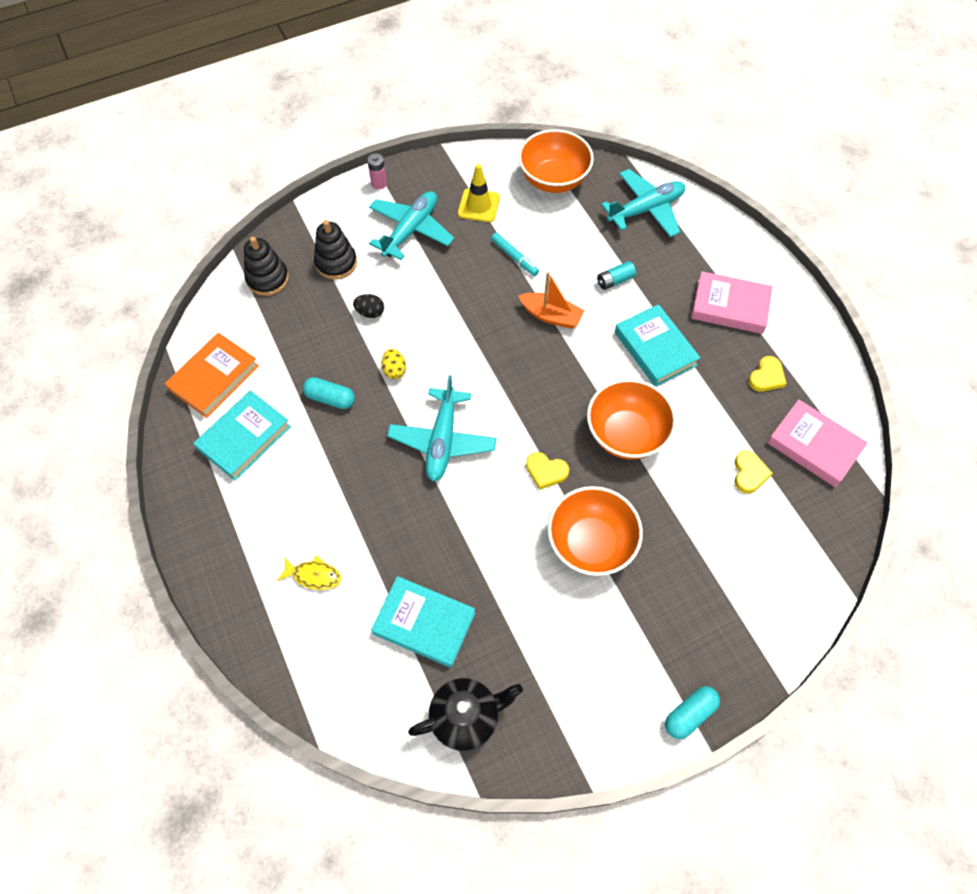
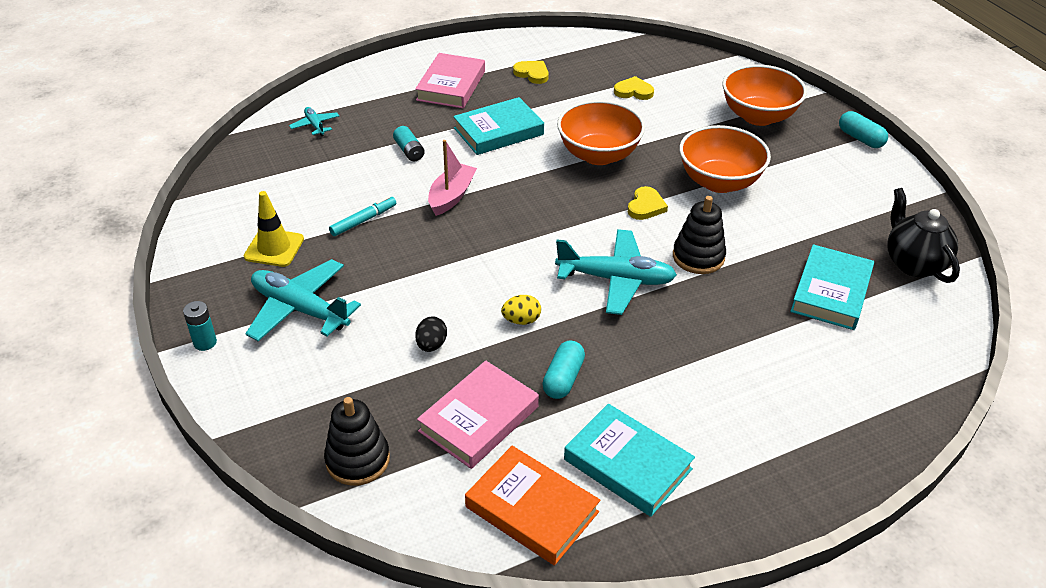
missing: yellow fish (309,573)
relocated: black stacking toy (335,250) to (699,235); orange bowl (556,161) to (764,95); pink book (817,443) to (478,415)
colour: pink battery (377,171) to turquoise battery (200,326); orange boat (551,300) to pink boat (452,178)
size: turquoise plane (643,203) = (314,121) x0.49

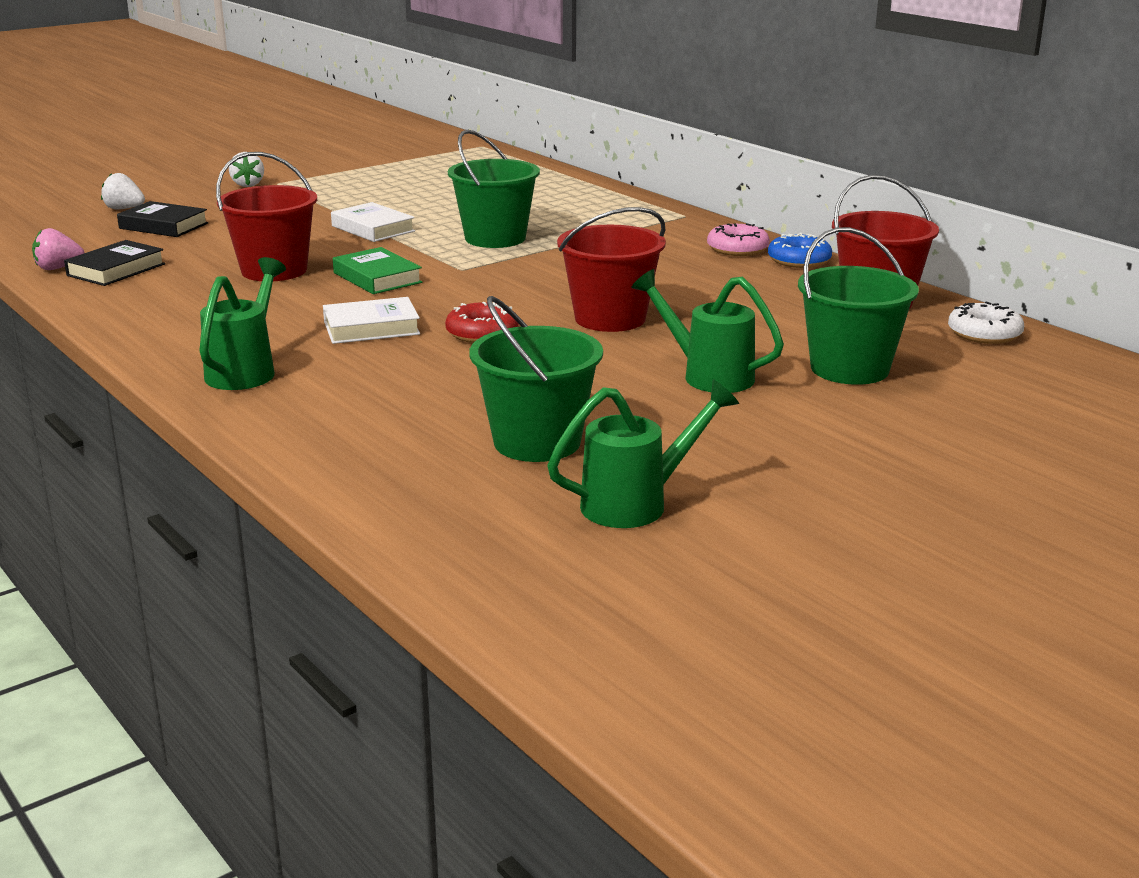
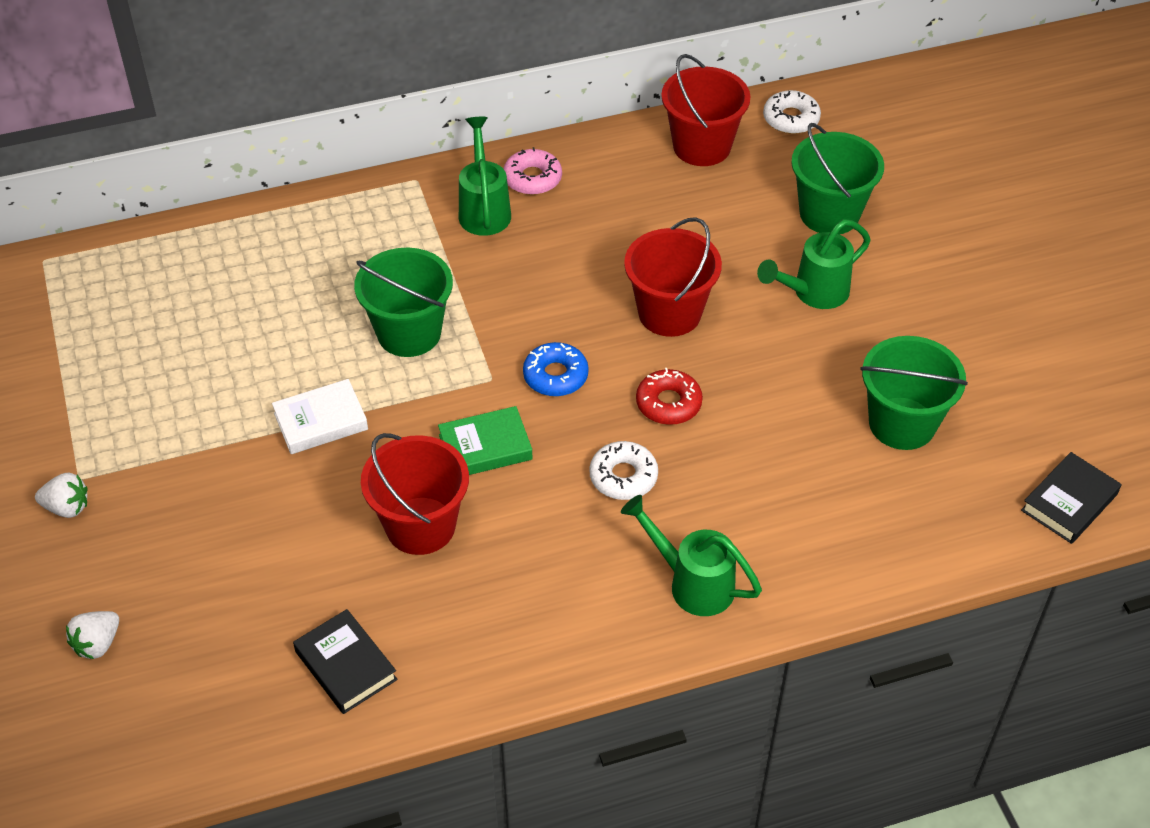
missing: pink strawberry (58,249)
relocated: black book (162,219) to (1071,498); green watering can (643,453) to (485,176); blue donut (800,250) to (556,369)
exchanged: white book (371,320) to white donut (623,470)

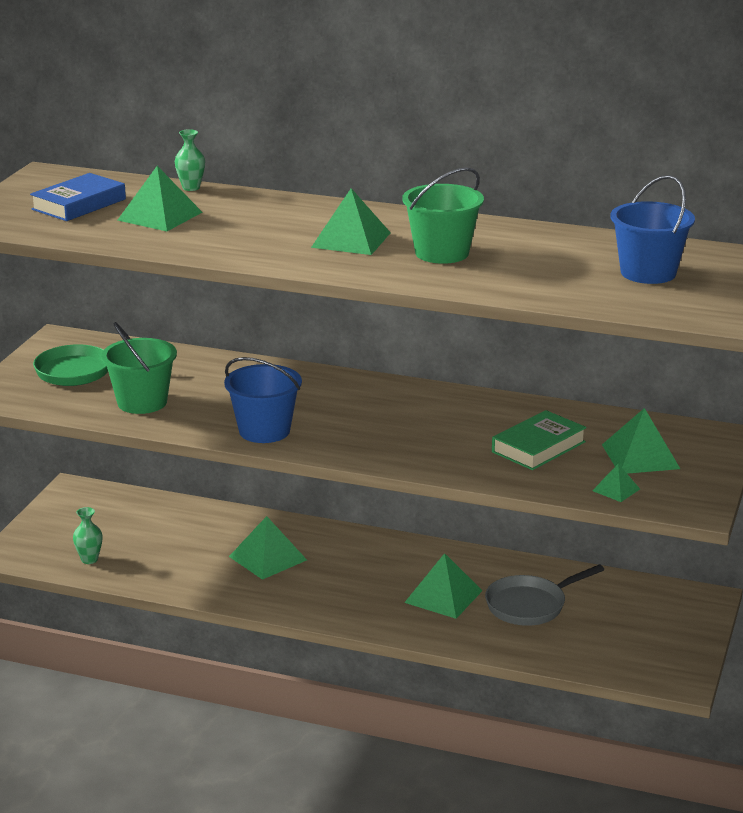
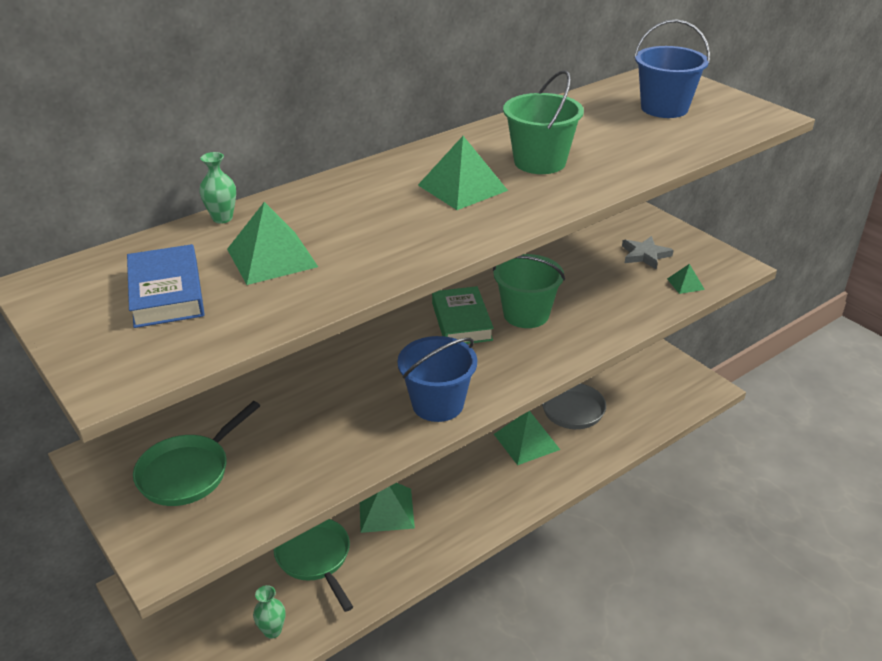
appeared: green pan (313,565)
relocated: green bucket (139,368) to (529,291); green book (539,440) to (463,315)
exchanged: green pyramid (641,441) to grey star (647,253)

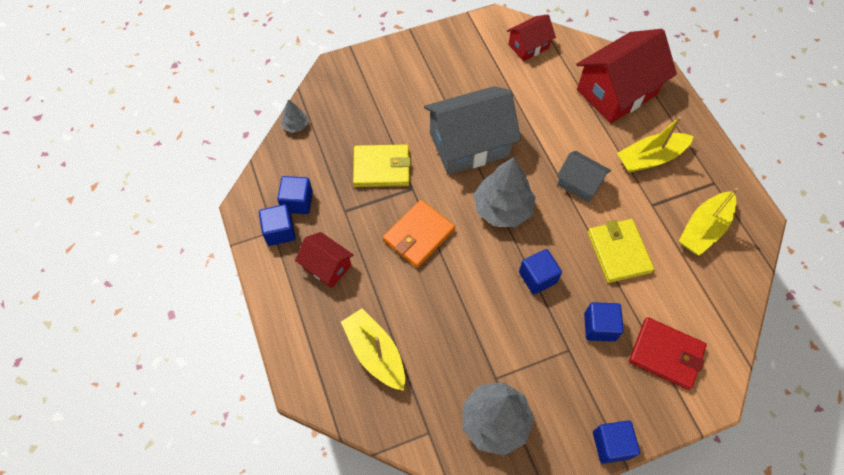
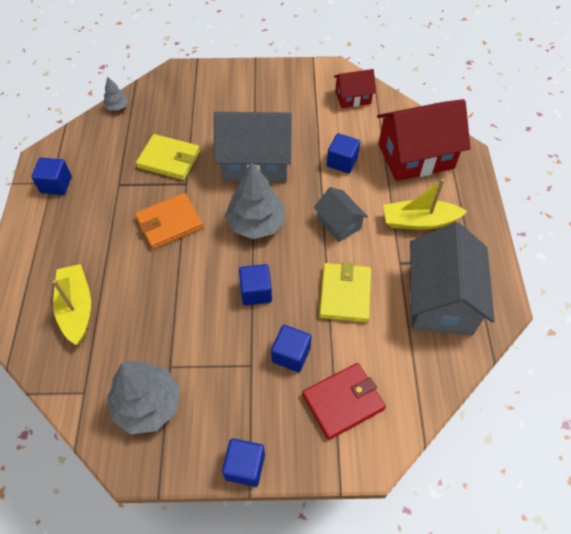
missing: red house (324,260)
relocated: blue cube (295,195) to (343,153)
exchanged: yellow boat (708,222) to grey house (452,278)
spun: red wallet (668,353) = (344,401) 75 degrees counterclockwise

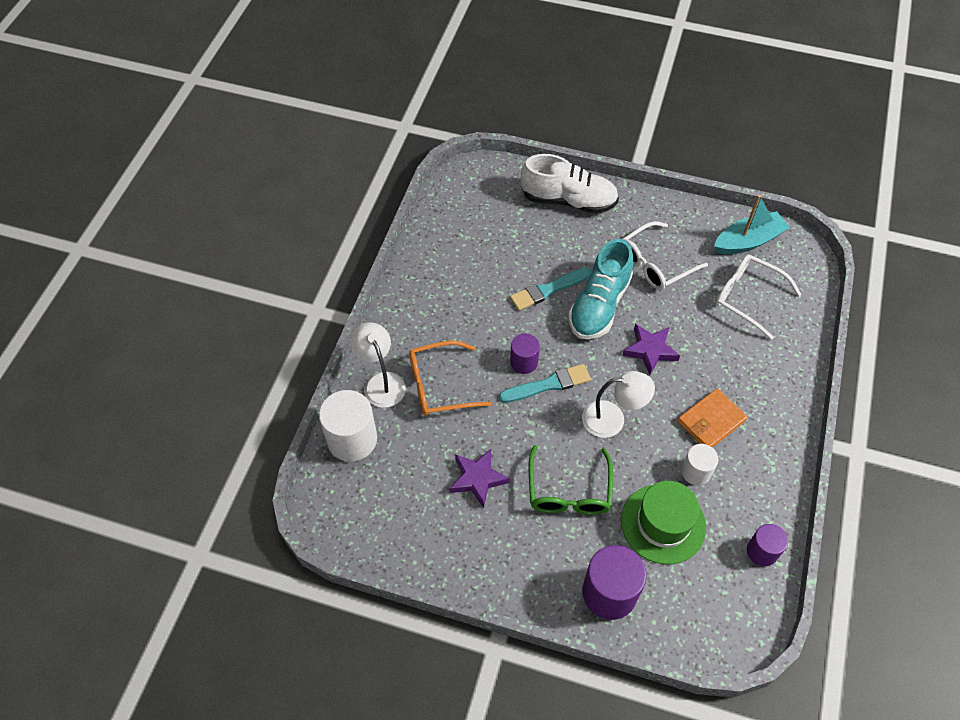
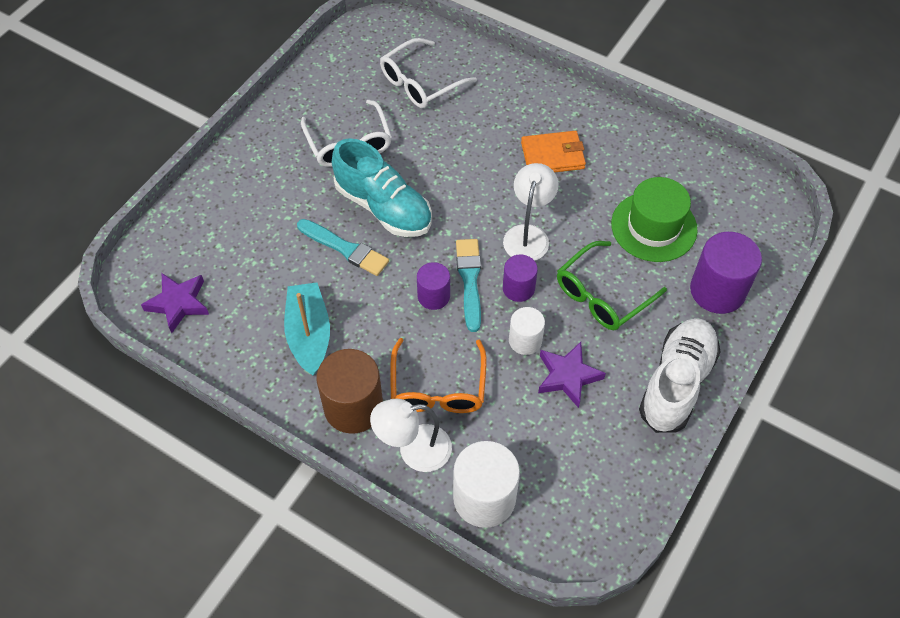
appeared: brown cylinder (349,391)
relocated: white shoe (570,184) to (680,375); purple star (651,349) to (175,303); white cylinder (699,464) to (527,331); turquoise boat (752,224) to (307,329); purple cylinder (767,545) to (520,278)
spun: turquoise brush (550,289) = (343,247) 45 degrees counterclockwise; green glasses (571,480) = (612,286) 120 degrees clockwise; orange wallet (713,418) = (553,151) 75 degrees counterclockwise

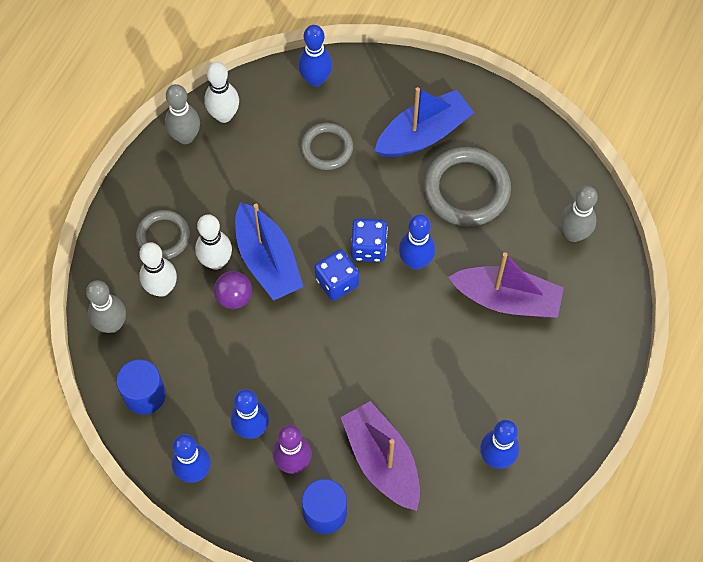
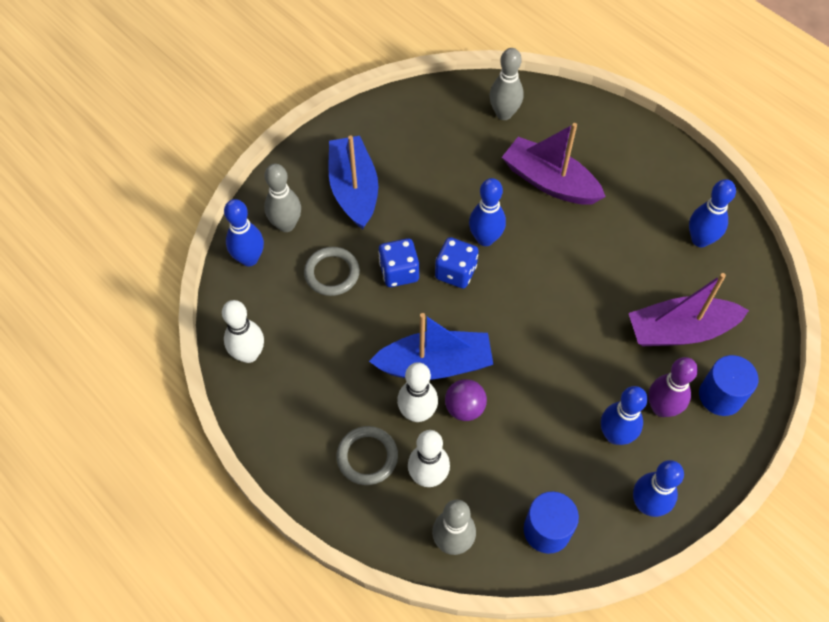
missing: grey ring (467,186)
relocated: grey bowling pin (182,114) to (282,198); blue dice (337,275) to (398,262)
spun: purple boat (506,285) = (554,164) 90 degrees counterclockwise

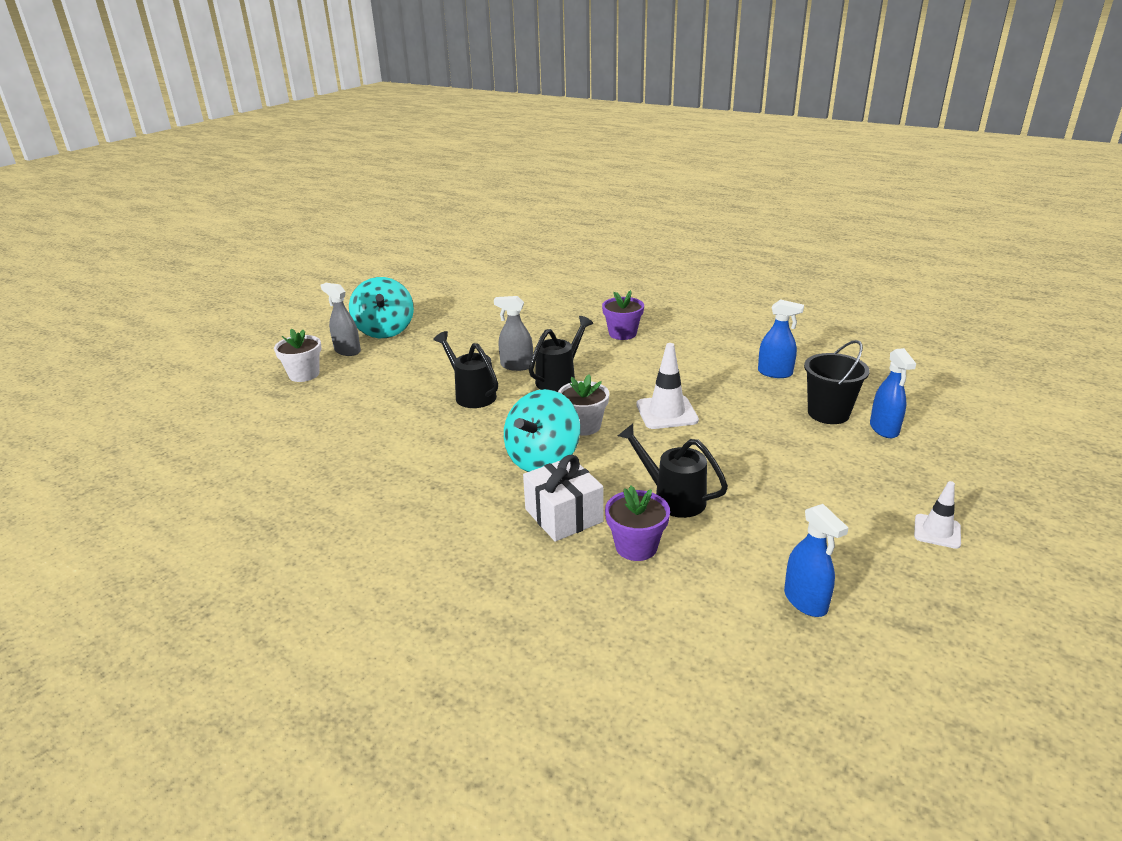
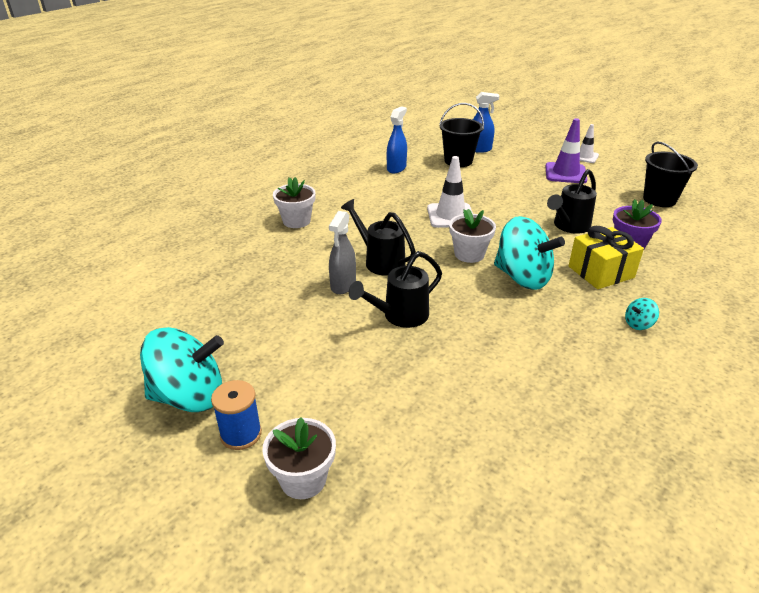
appeared: purple traffic cone (566,150); turquoise spinning top (642,314)
exchanged: grey spray bottle (341,319) to blue spool (236,415); blue spray bottle (816,560) to black bucket (670,174)
colour: white gift (563,498) to yellow gift (606,257); purple flower pot (623,315) to white flower pot (294,202)

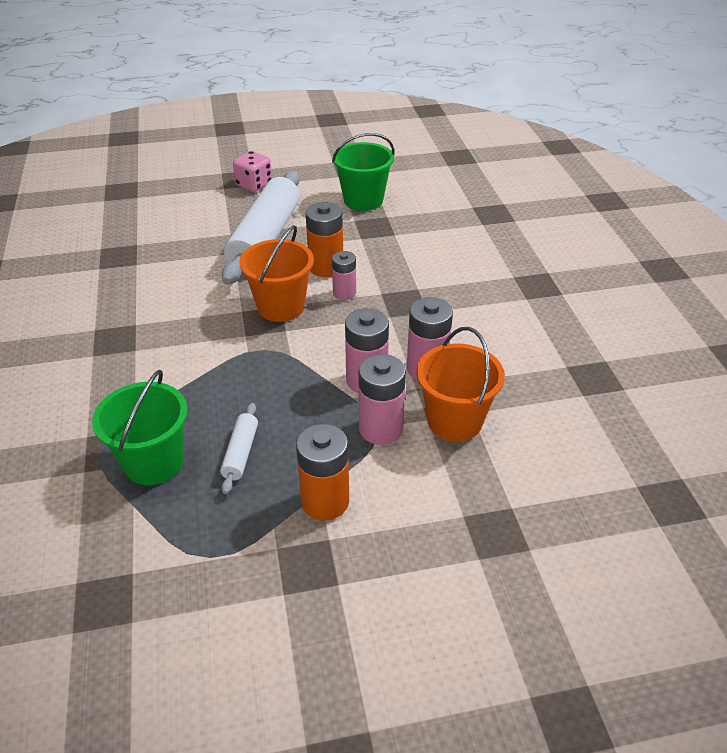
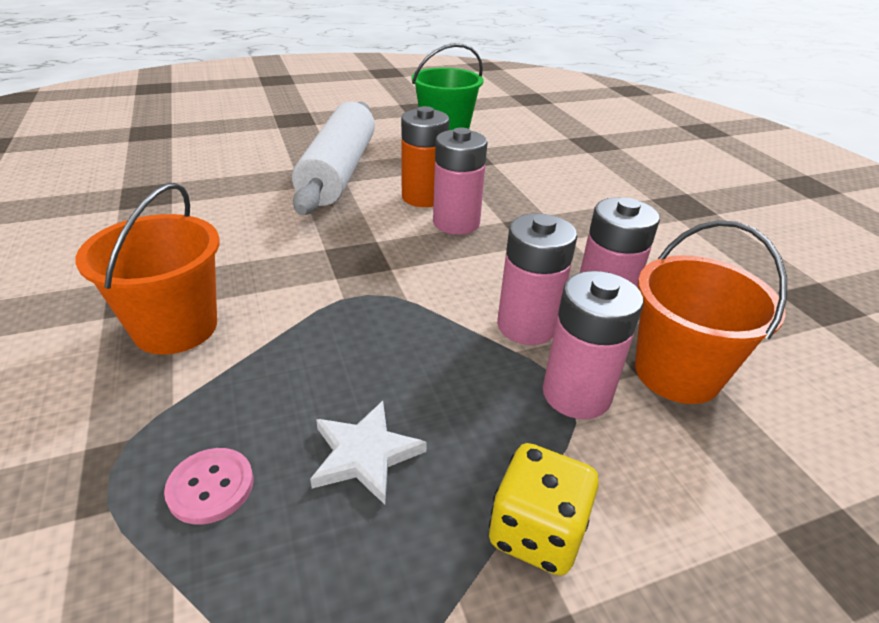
missing: pink dice (252,171)
relocated: orange bucket (277,273) to (147,269)
exchanged: green bucket (140,427) to pink button (209,486); white rolling pin (239,448) to white star (368,453); orange battery (322,472) to yellow dice (544,509)
size: pink battery (344,275) = (460,181) x1.56

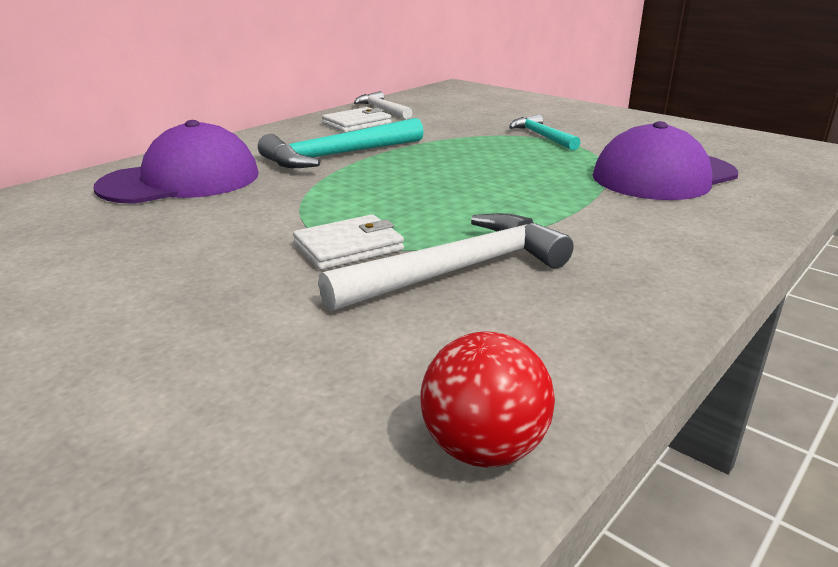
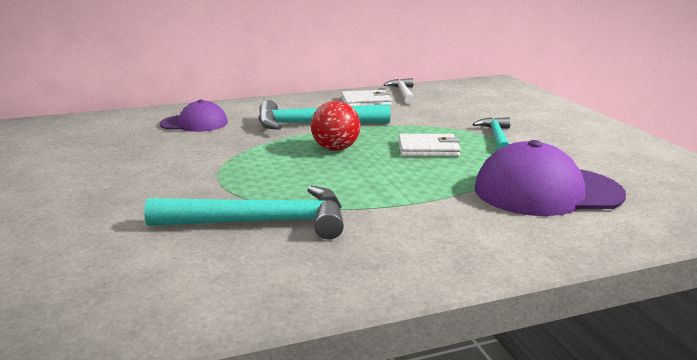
relocated: white wallet (348,242) to (429,145); red ball (487,399) to (335,126)
colour: white hammer (446,262) to turquoise hammer (244,212)
size: purple cap (176,162) = (194,115) x0.60

